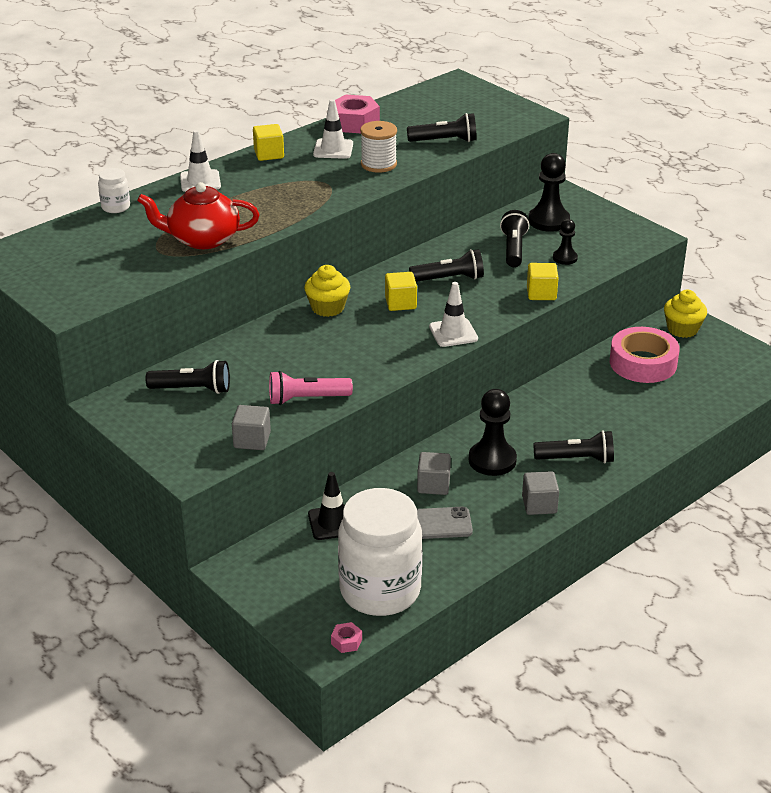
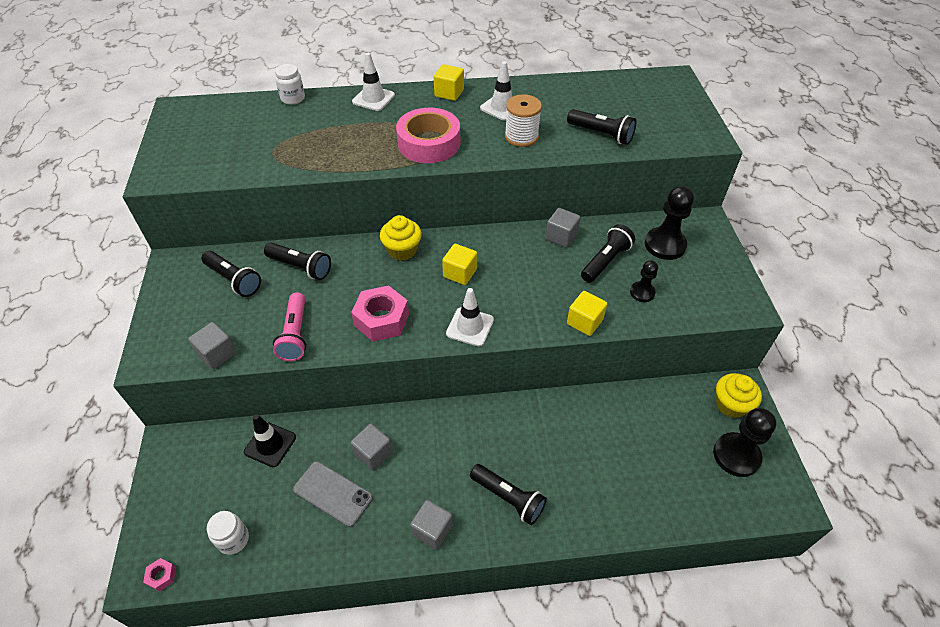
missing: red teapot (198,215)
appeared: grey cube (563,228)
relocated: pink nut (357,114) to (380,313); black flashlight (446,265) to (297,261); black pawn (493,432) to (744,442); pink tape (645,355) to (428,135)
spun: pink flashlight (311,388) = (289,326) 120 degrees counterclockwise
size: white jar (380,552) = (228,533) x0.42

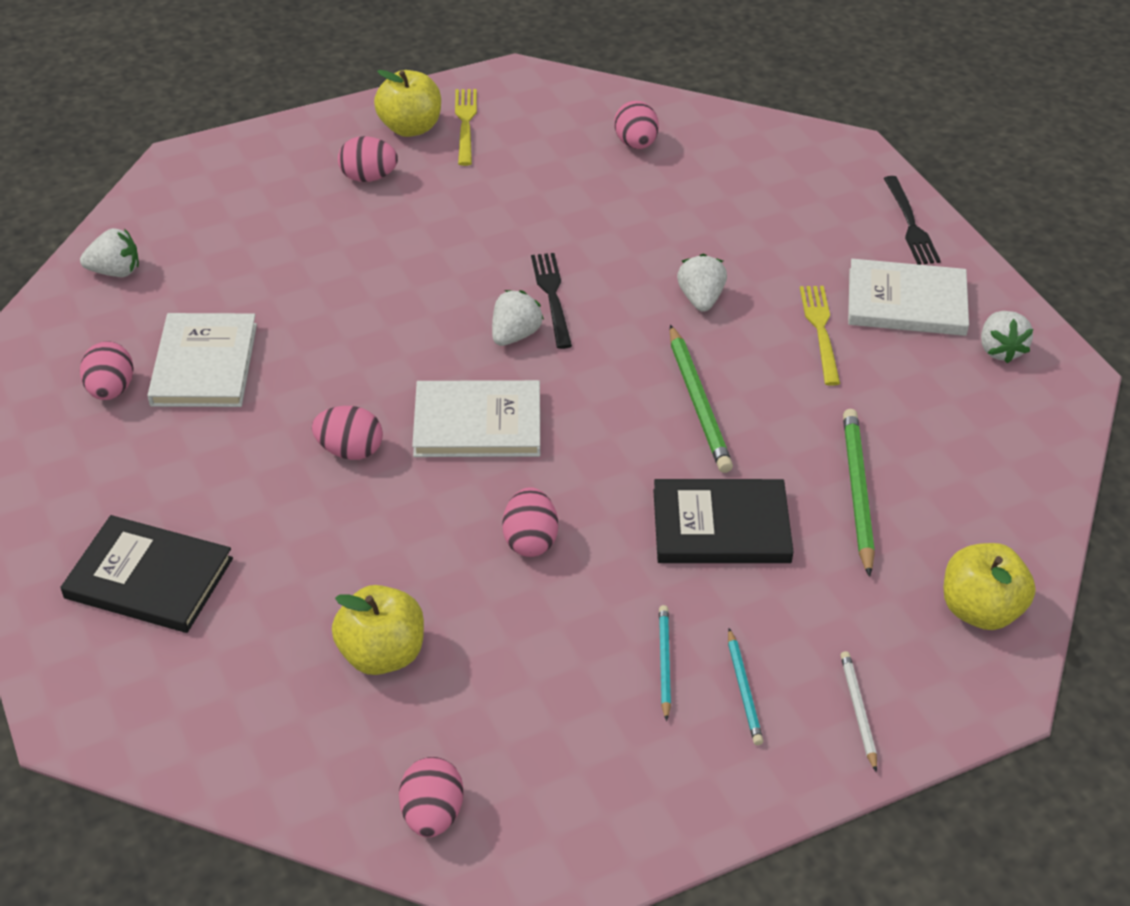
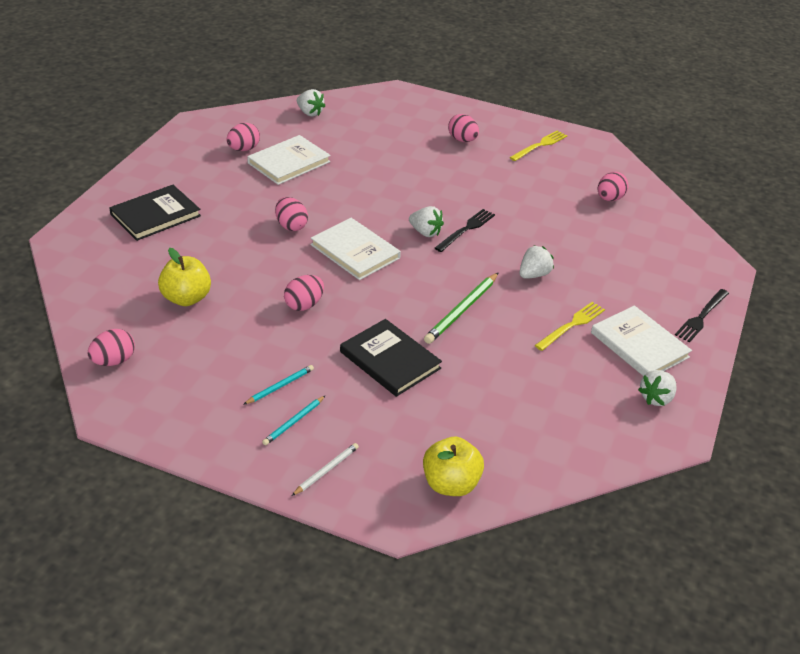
missing: yellow apple (407,103); green pencil (859,493)
spun: black book (146,574) = (155,213) 75 degrees clockwise; white strawberry (518,318) = (426,221) 45 degrees clockwise

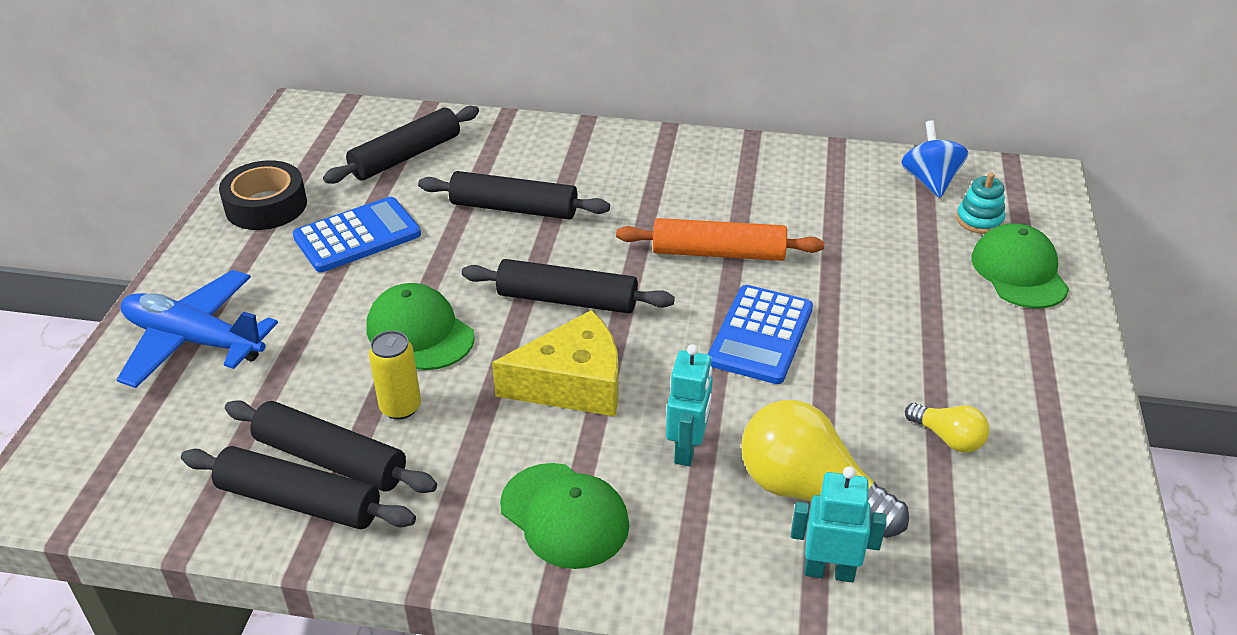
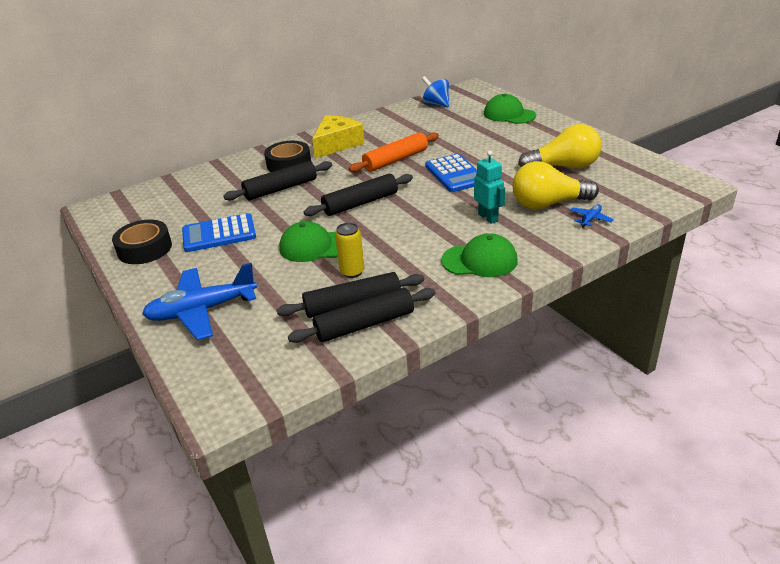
missing: black rolling pin (401,145); turquoise stacking toy (980,203)
appeared: black tape (287,156)
relocated: yellow cheese (555,363) to (338,137)
exchanged: turquoise robot (838,524) to blue plane (592,216)
spun: blue calculator (357,234) = (219,232) 120 degrees counterclockwise
size: yellow light bulb (947,428) = (560,146) x1.97

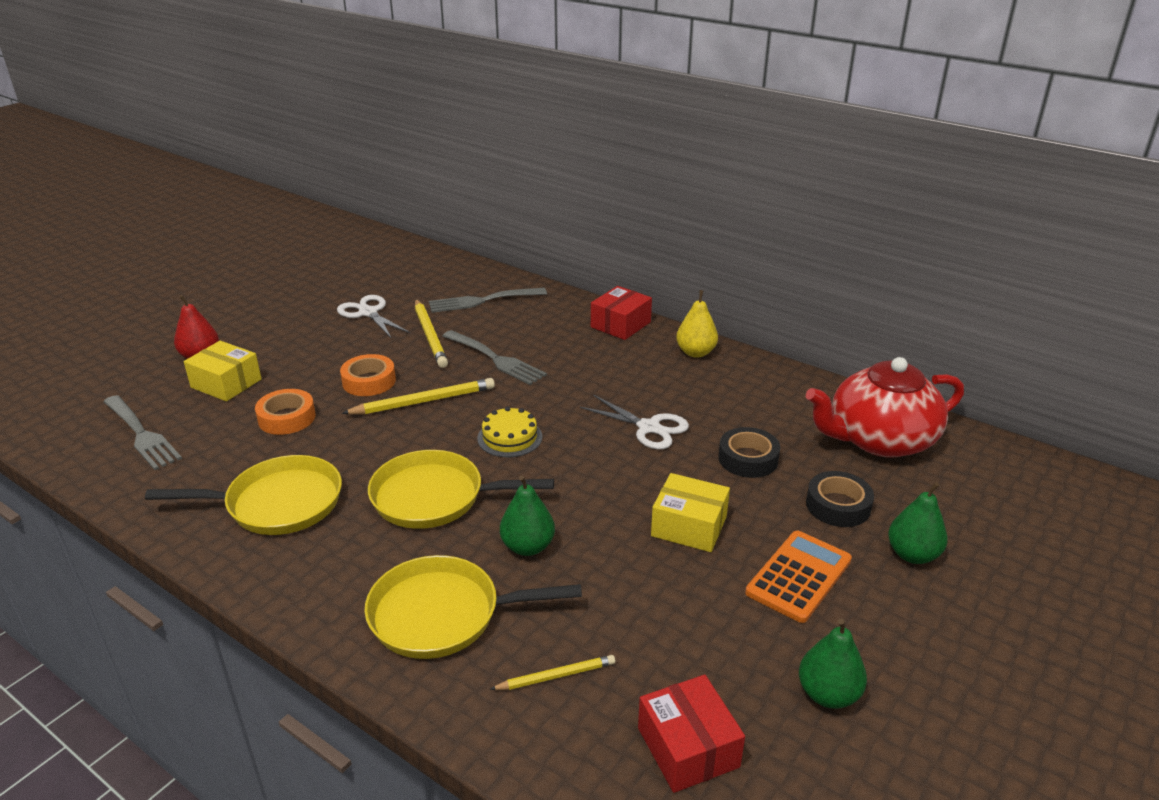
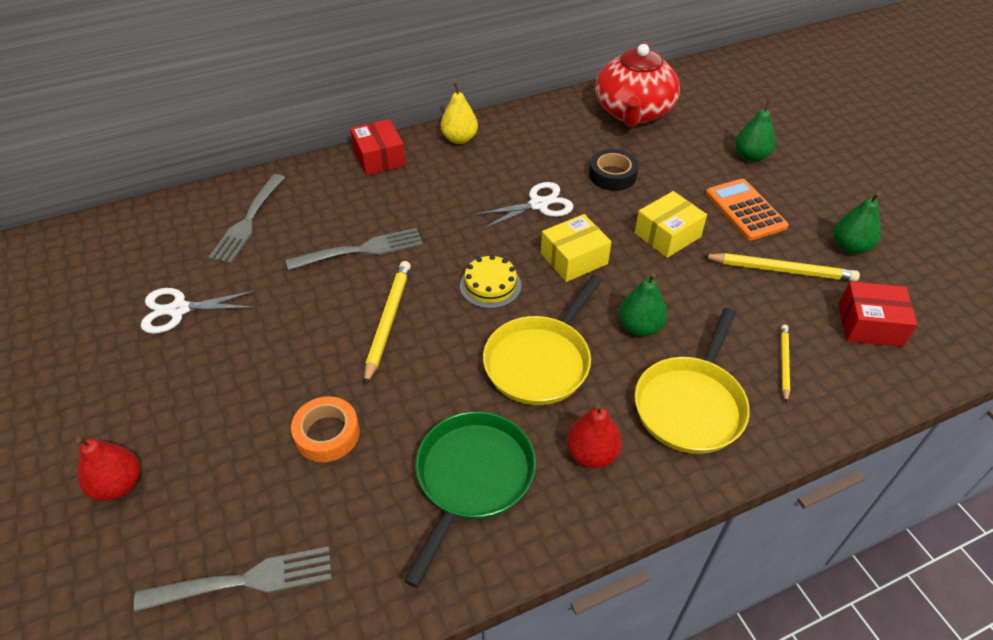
missing: orange tape (368,375); black tape (840,499)
appeared: red pear (594,436)
relocated: yellow box (223,371) to (576,248); yellow pencil (431,333) to (781,267)
colour: yellow pan (243,495) to green pan (470,499)

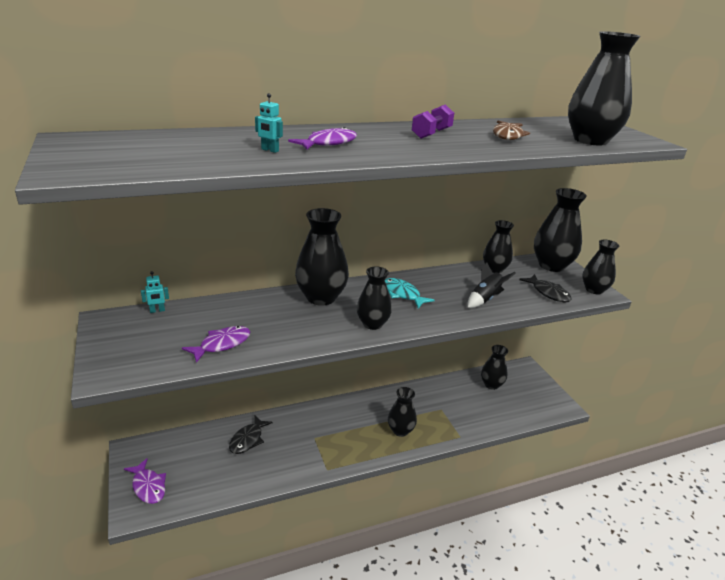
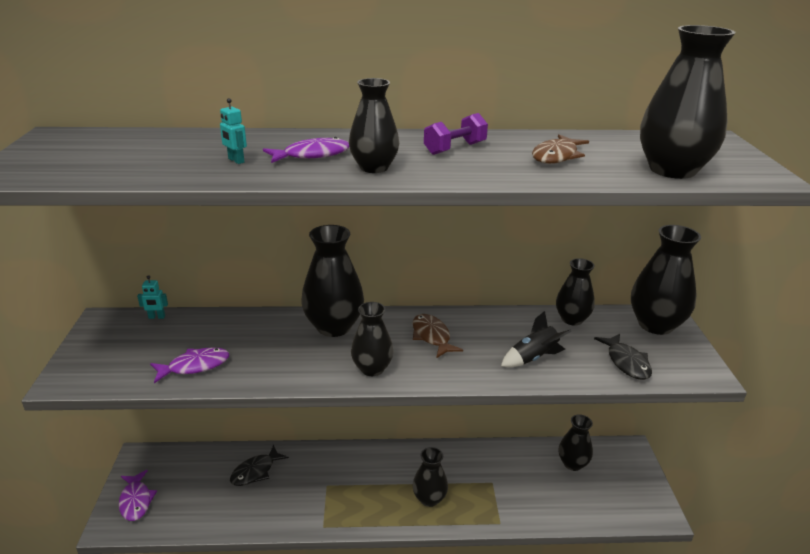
relocated: black vase (600,267) to (374,125)
colour: turquoise fish (409,293) to brown fish (437,336)

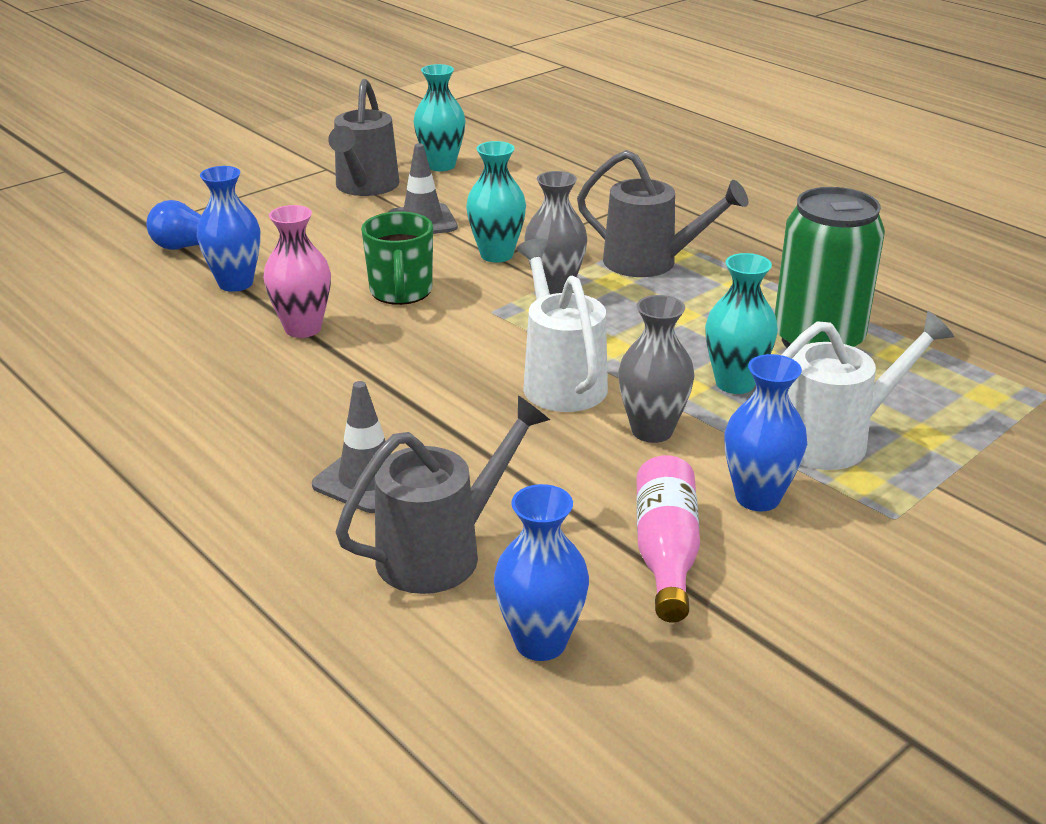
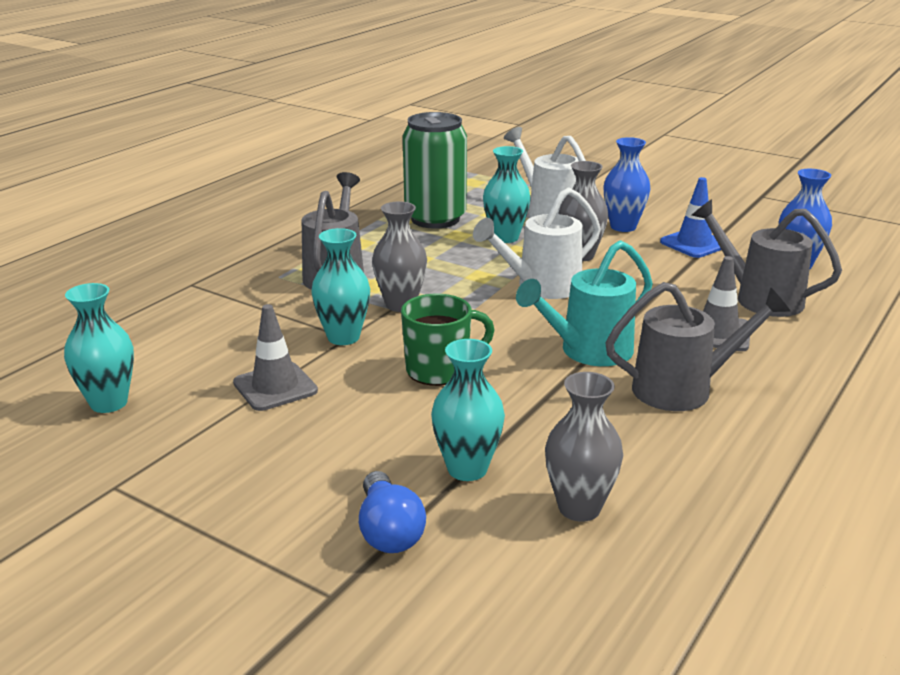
missing: pink vase (297,271)
appeared: turquoise watering can (584,303); grey vase (584,447)
relocated: grey watering can (364,137) to (697,346)
exchanged: pink bottle (668,538) to blue traffic cone (690,217)
colour: blue vase (228,229) to turquoise vase (468,410)

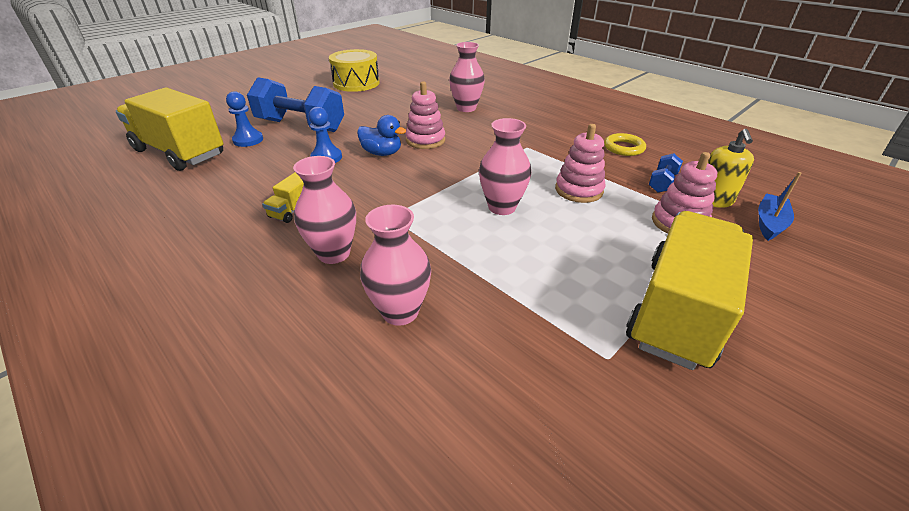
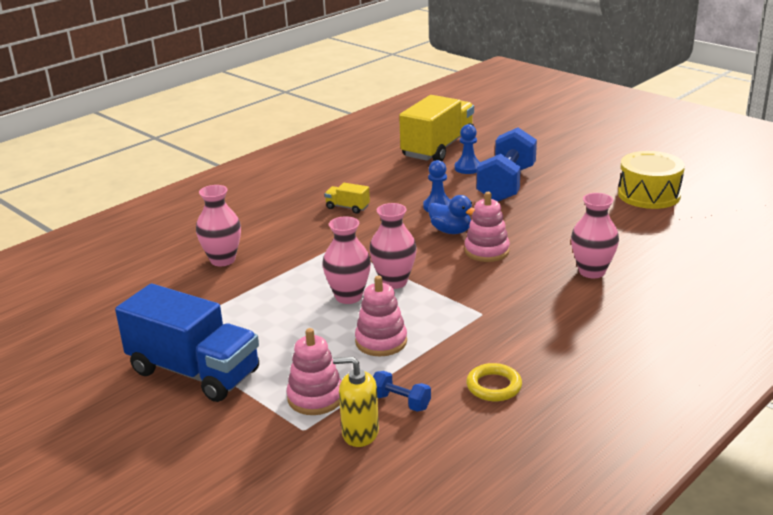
missing: blue boat (779,206)
relocated: pink vase (324,210) to (393,246)
colour: yellow truck (689,290) to blue truck (187,342)
spun: blue duck (382,135) = (451,214) 75 degrees counterclockwise

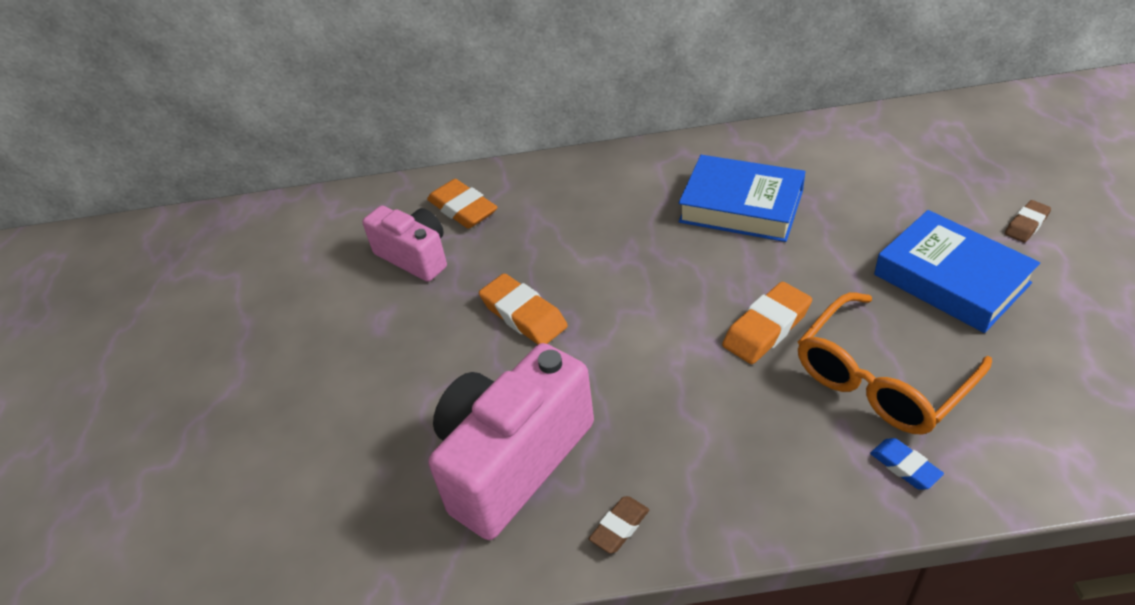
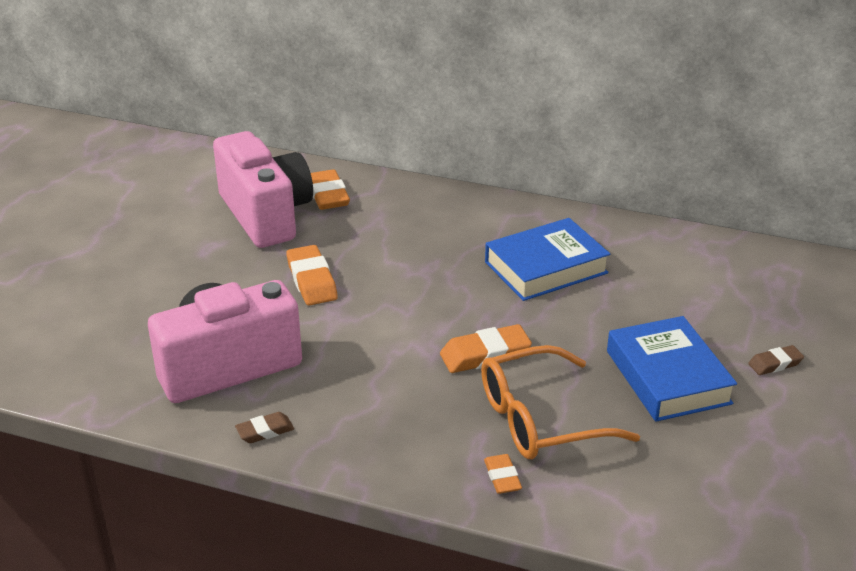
colour: blue eraser (907,463) to orange eraser (503,474)
spun: blue book (742,198) = (547,259) 75 degrees counterclockwise
size: pink camera (404,244) = (263,189) x1.65

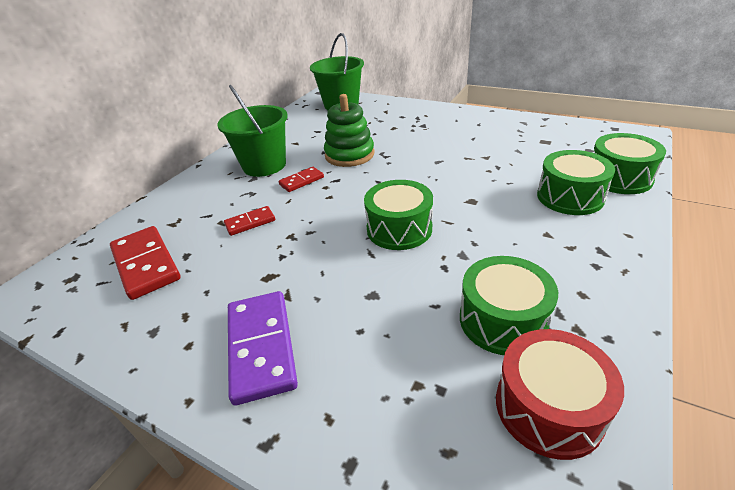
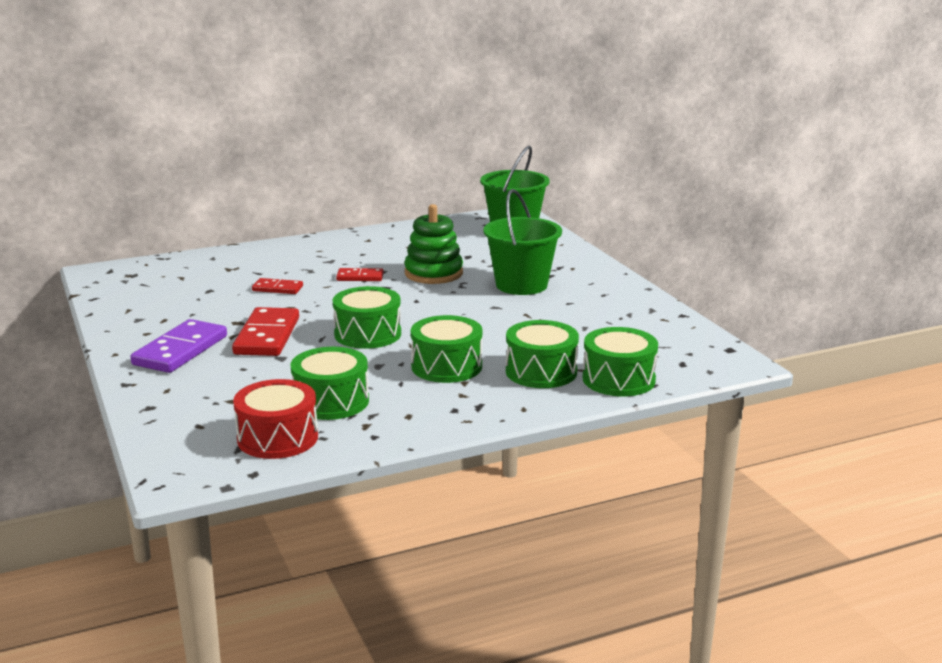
appeared: green drum (446,349)
relocated: red domino (145,263) to (265,331); green bucket (252,131) to (522,242)

